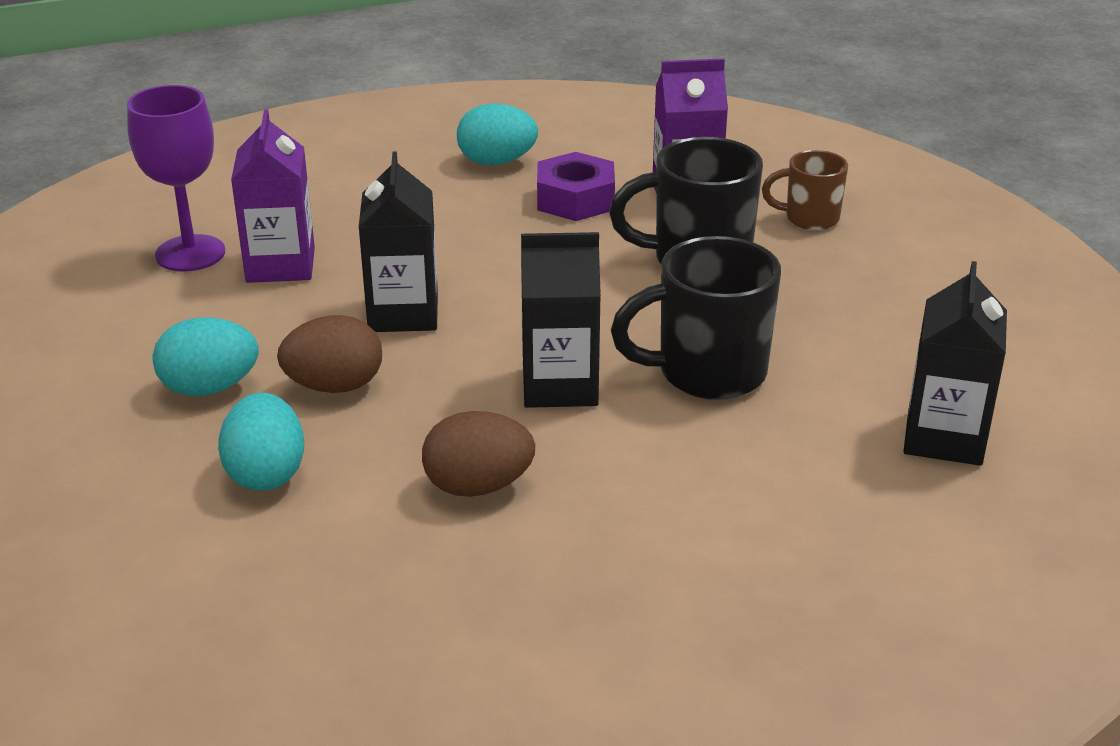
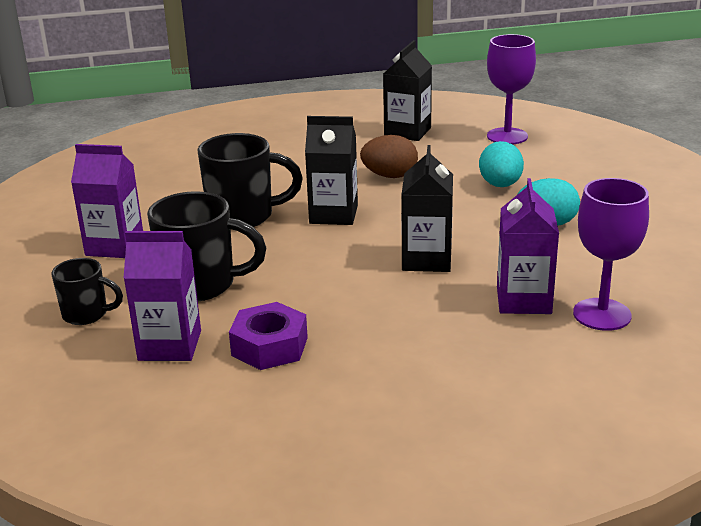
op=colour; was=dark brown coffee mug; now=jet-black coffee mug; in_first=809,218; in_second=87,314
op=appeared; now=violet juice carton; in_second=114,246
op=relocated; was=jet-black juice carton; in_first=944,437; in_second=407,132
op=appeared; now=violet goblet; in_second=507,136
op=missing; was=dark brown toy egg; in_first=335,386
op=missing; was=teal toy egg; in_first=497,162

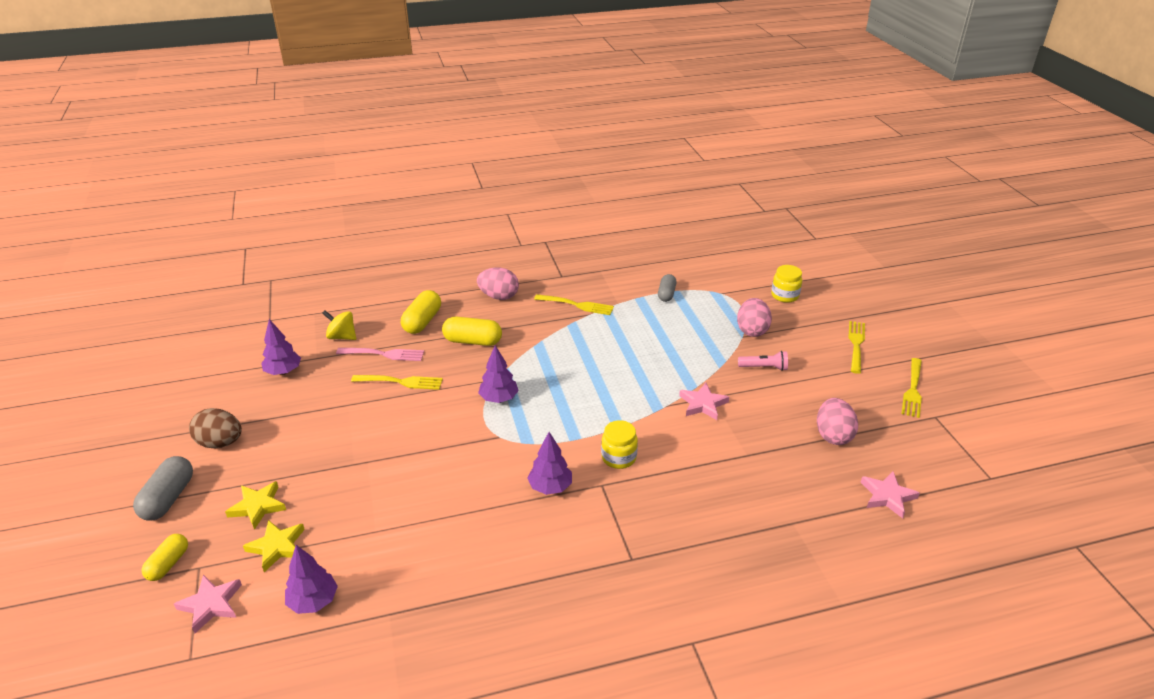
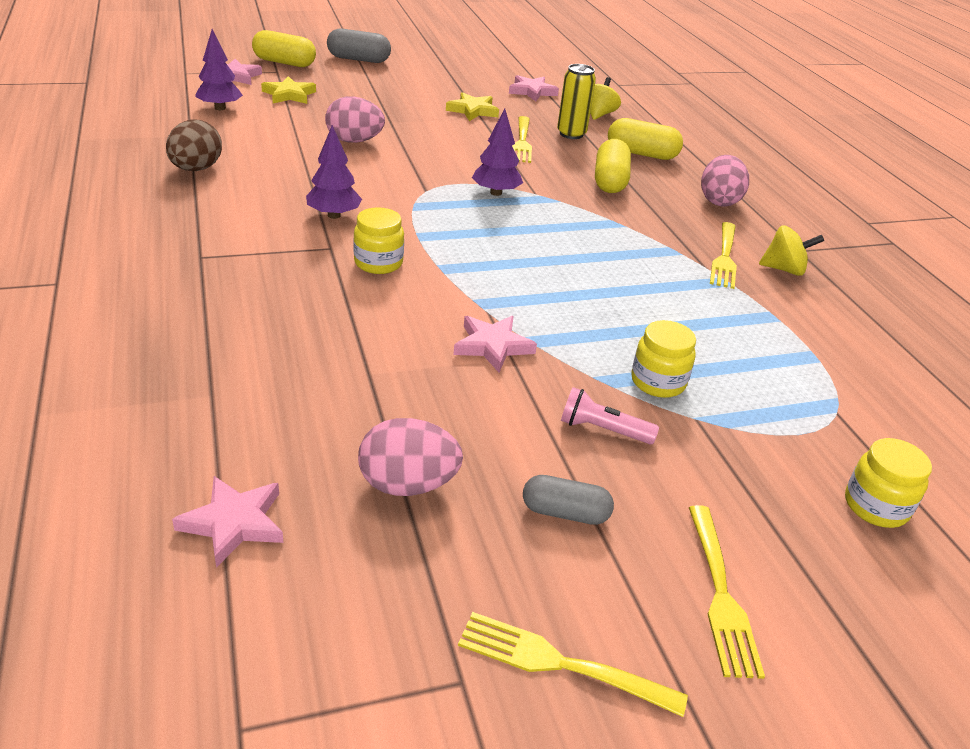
op=relocated; was=dark brown toy egg; in_first=220,443; in_second=196,169
op=size; was=yellow pill shape; in_first=168,564; in_second=284,63; ratio=1.51
op=relocated; was=pink toy egg; in_first=752,330; in_second=354,141
op=relocated; was=yellow star shape; in_first=258,506; in_second=473,110
op=exchanged; was=violet toy tree; now=pink star shape; in_first=283,371; in_second=532,91
op=relocated; was=ash-grey pill shape; in_first=666,294; in_second=565,513
op=exchanged; was=pink dinner fork; now=yellow can; in_first=384,354; in_second=571,134
op=spun; was=pink torch; in_first=764,367; in_second=603,430; clockwise=105
op=appeared; now=yellow jar; in_second=658,382
op=spun; was=yellow dinner fork; in_first=856,344; in_second=720,595; clockwise=75
op=appeared; now=yellow toy top; in_second=784,269

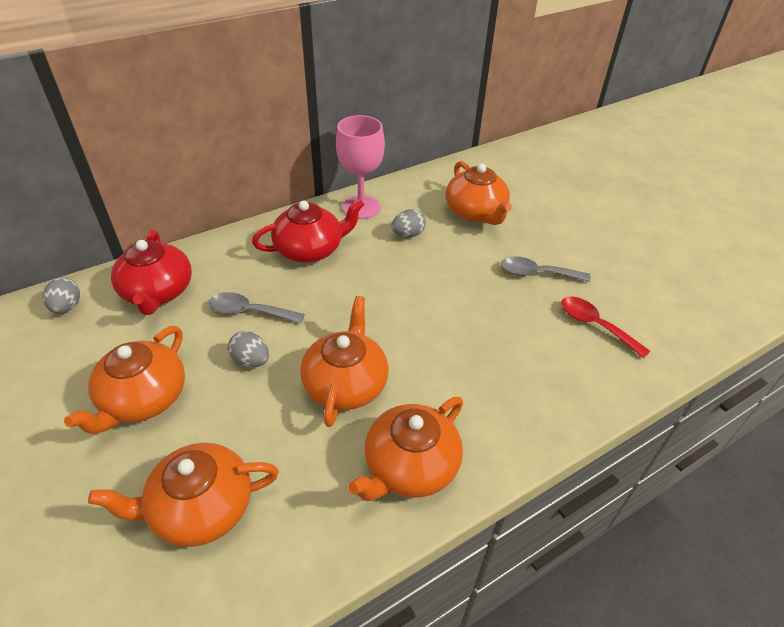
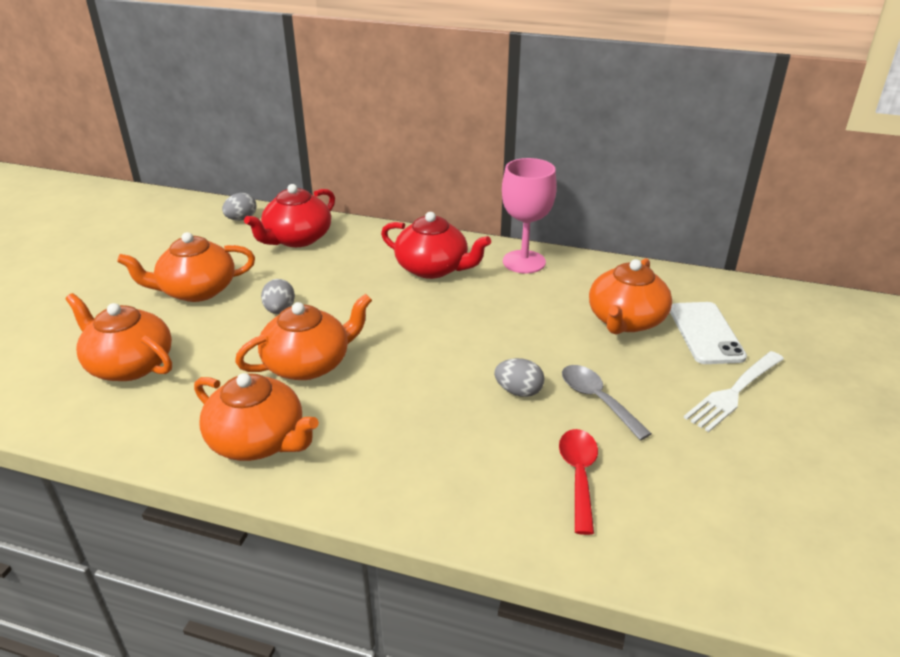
op=spun; was=orange teapot; in_first=410,466; in_second=258,441; clockwise=-150
op=relocated; was=ash-grey toy egg; in_first=408,234; in_second=518,391
op=appeared; now=snow-white mobile phone; in_second=705,333
op=appeared; now=snow-white dinner fork; in_second=734,392
op=missing; was=ash-grey teaspoon; in_first=250,312

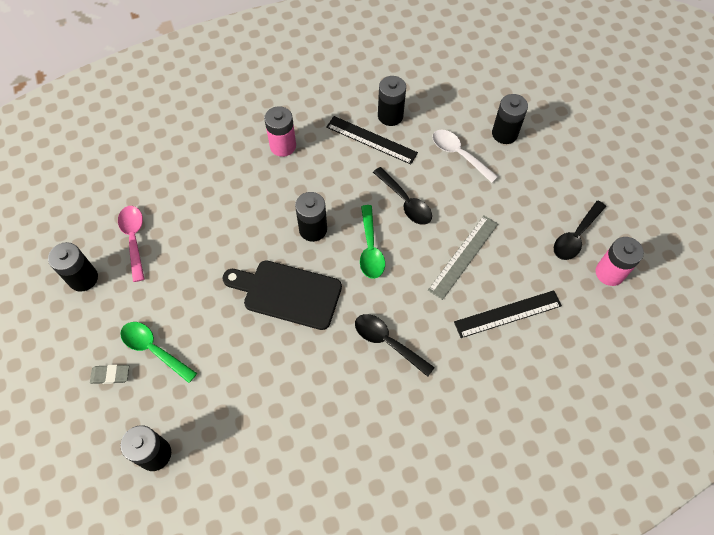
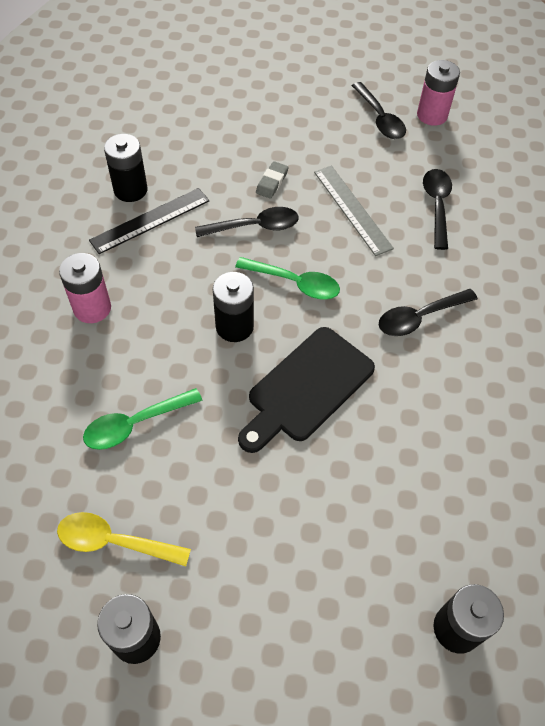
op=colour; was=pink teaspoon; now=yellow teaspoon; in_first=134,239; in_second=114,541
op=relocated; was=emerald teaspoon; in_first=154,349; in_second=135,424
op=relocated; was=ash-grey gum eraser; in_first=110,375; in_second=272,182
op=exchanged; was=jet-black measuring stick; now=jet-black teaspoon; in_first=507,314; in_second=437,205
op=missing; was=snow-white teaspoon; in_first=459,154
op=missing; was=jet-black battery; in_first=504,134

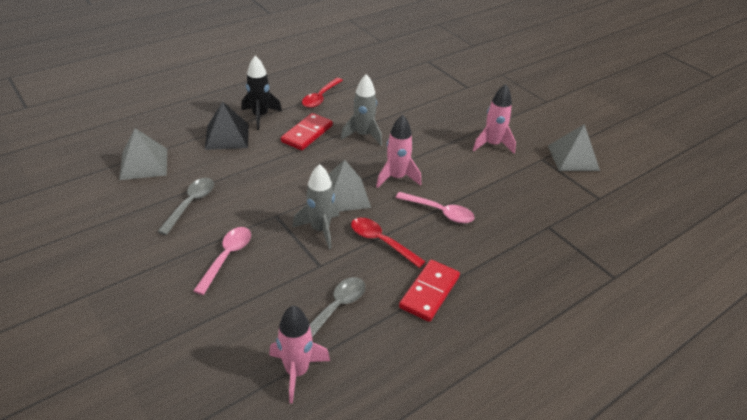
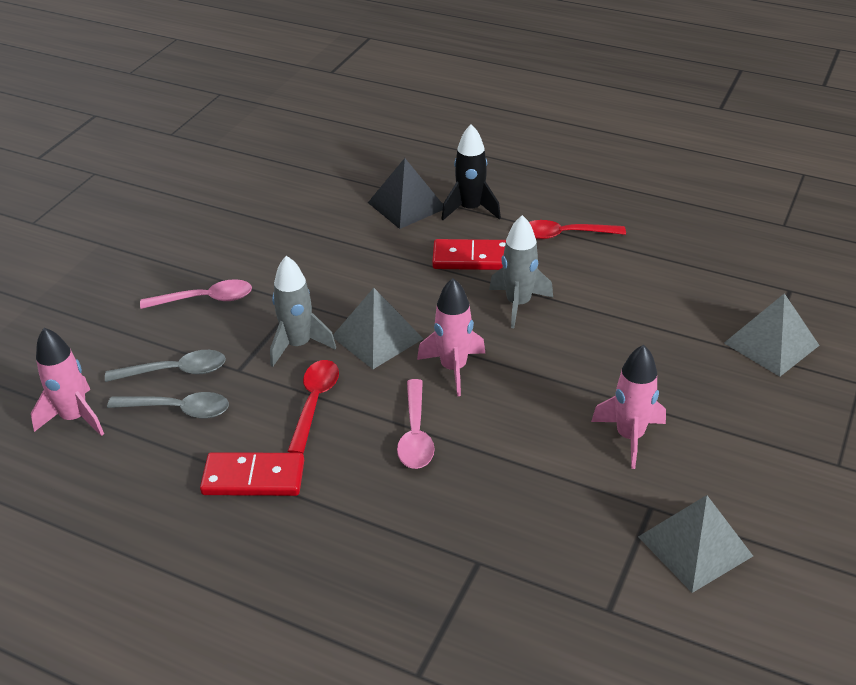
op=relocated; was=ash-grey teaspoon; in_first=191,204; in_second=176,371
op=relocated; was=ash-grey pyramid shape; in_first=143,164; in_second=771,344

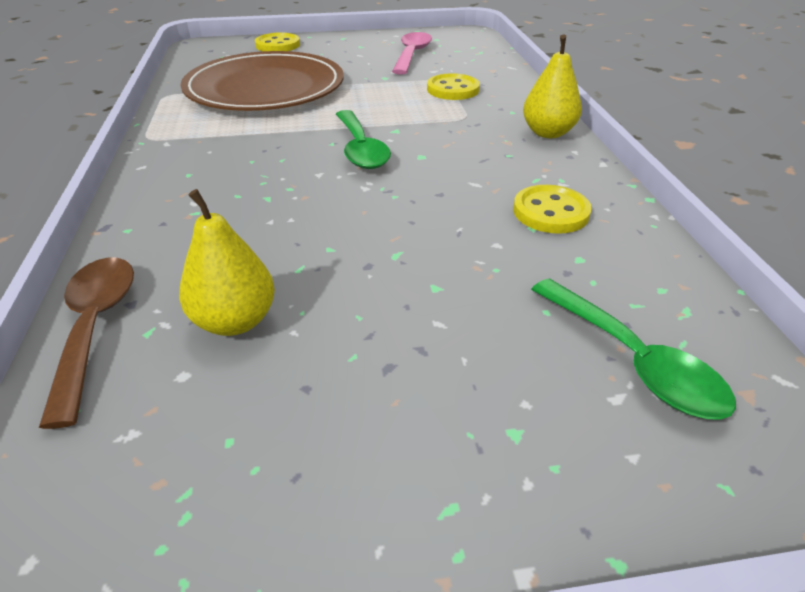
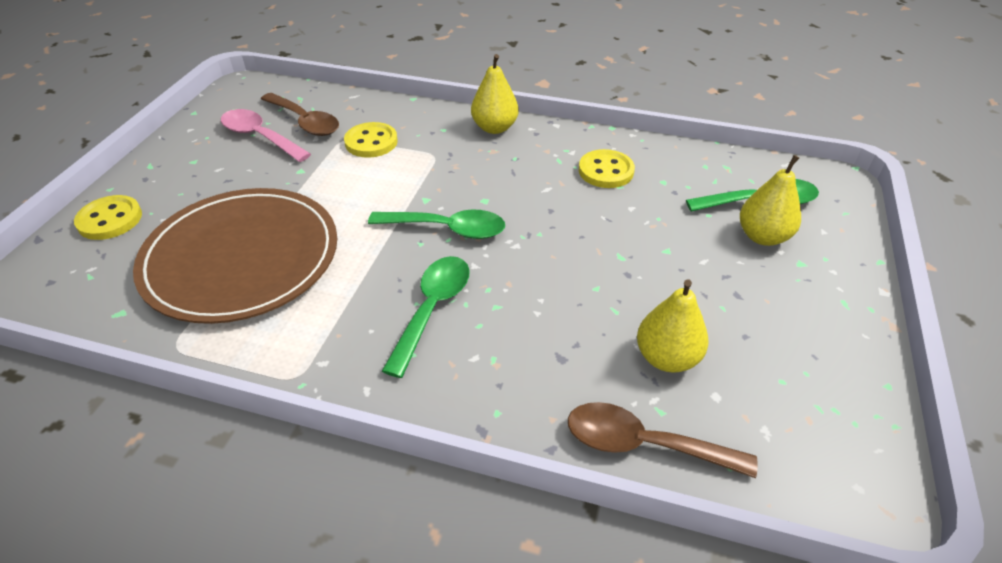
op=appeared; now=dark brown teaspoon; in_second=305,122
op=appeared; now=emerald teaspoon; in_second=432,309
op=appeared; now=yellow toy pear; in_second=763,236

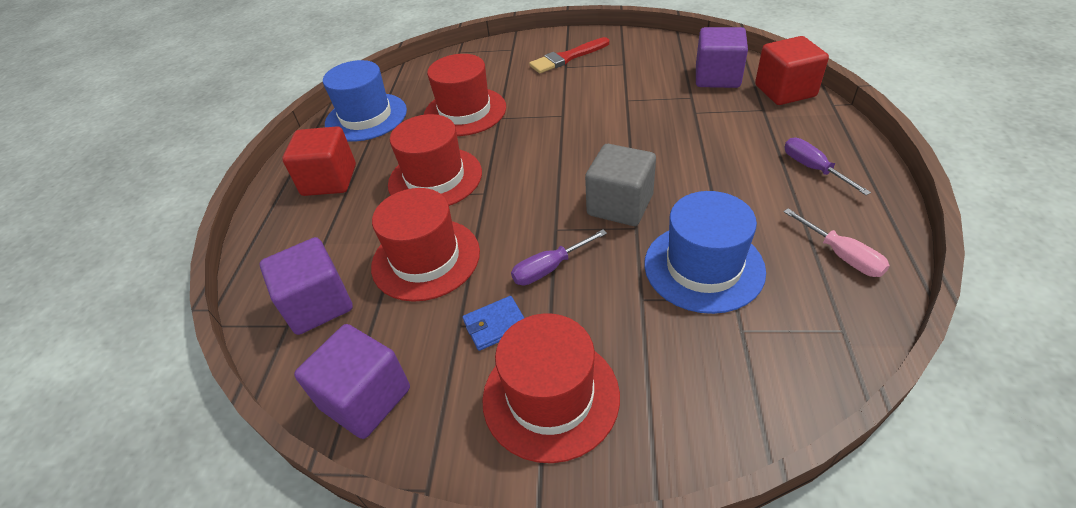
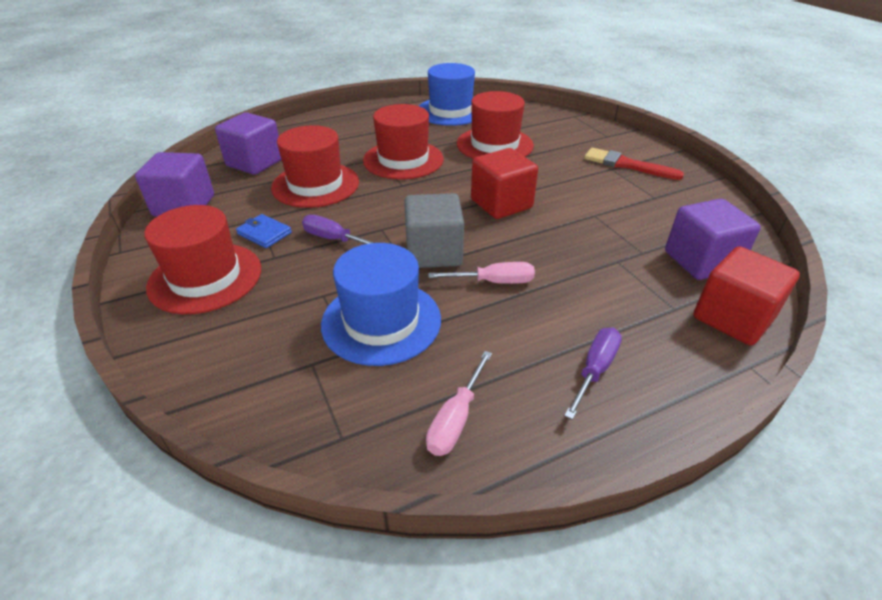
op=appeared; now=pink flat screwdriver; in_second=495,282
op=relocated; was=scarlet block; in_first=329,180; in_second=501,204

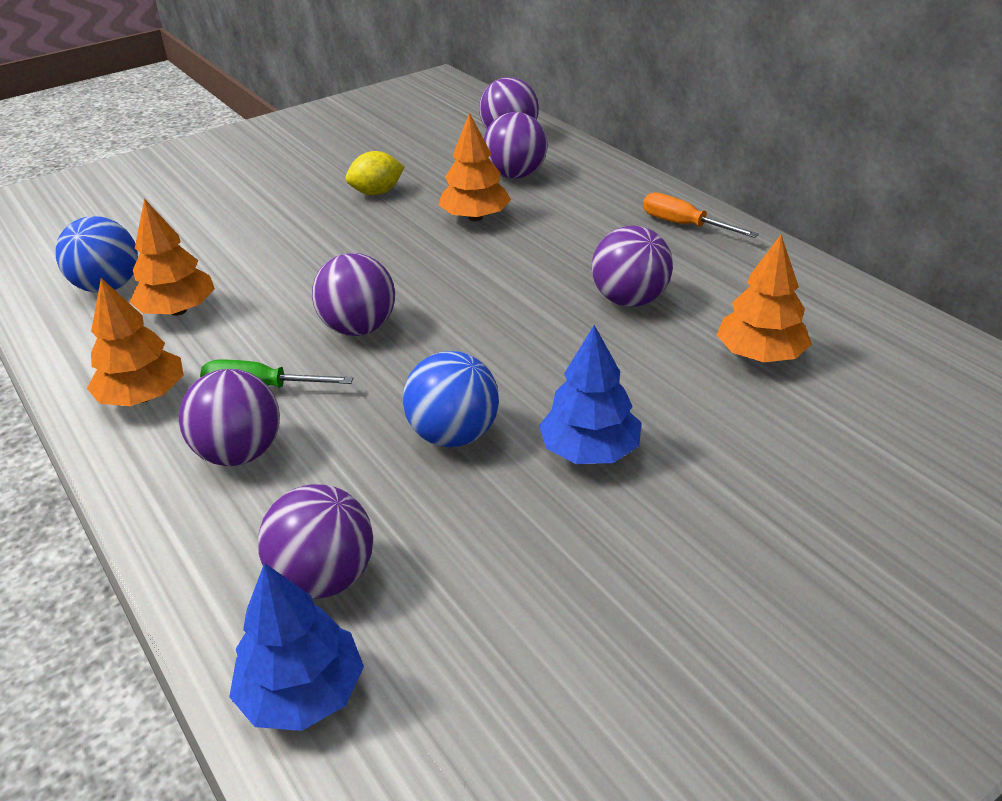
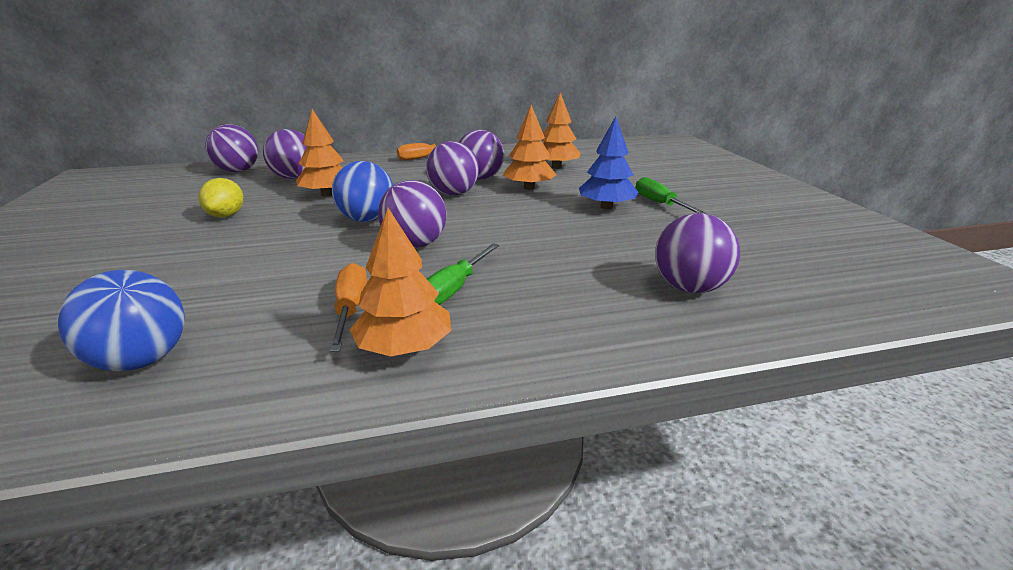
op=appeared; now=orange flat screwdriver; in_second=350,309
op=relocated; was=cobalt play ball; in_first=454,435; in_second=367,220
op=relocated; was=violet play ball; in_first=240,453; in_second=454,194
op=relocated; was=orange toy tree; in_first=178,310; in_second=529,188
op=appeared; now=emerald flat screwdriver; in_second=660,204
op=missing; was=cobalt toy tree; in_first=303,693

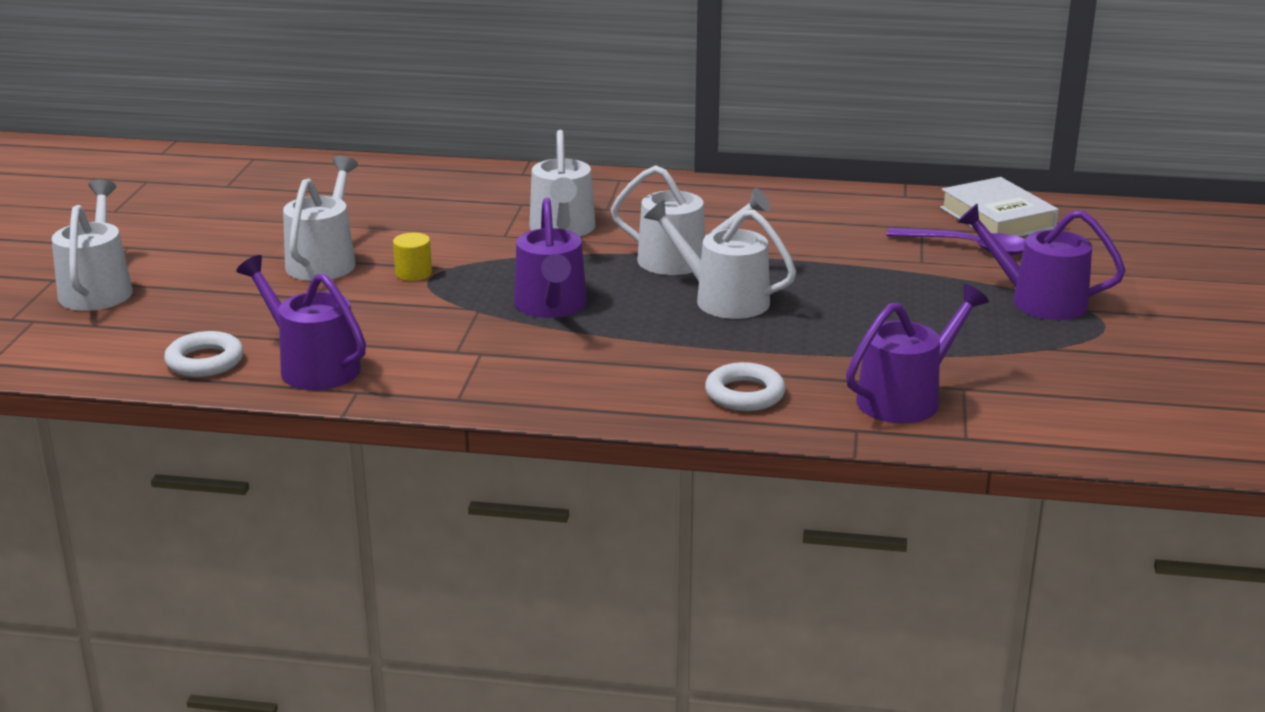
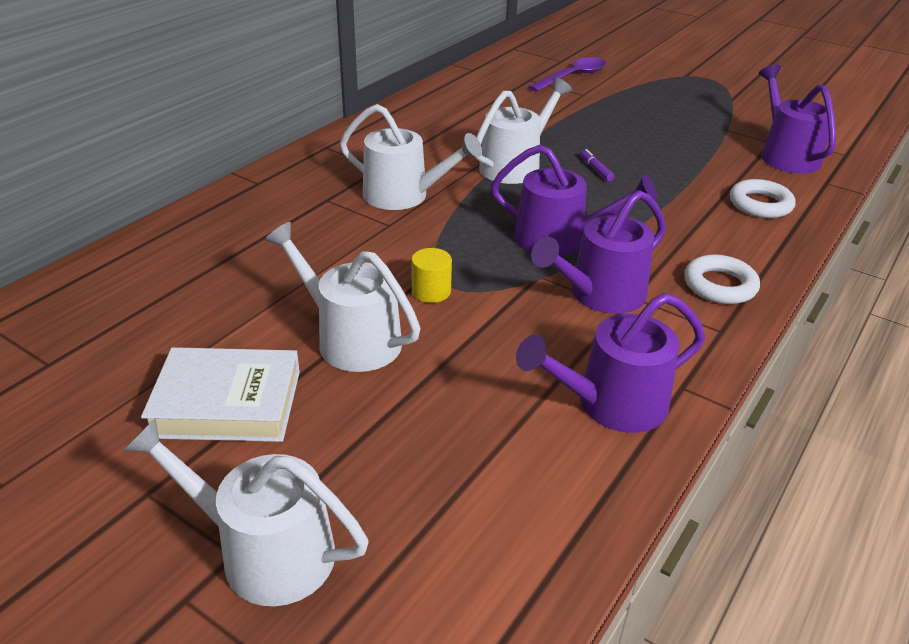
op=relocated; was=snow-white book; in_first=997,218; in_second=227,403
op=relocated; was=violet watering can; in_first=1039,301; in_second=600,295
op=exchanged; was=snow-white watering can; now=violet felt pen; in_first=723,299; in_second=596,169
op=relocated; was=snow-white hoop; in_first=205,361; in_second=719,285

